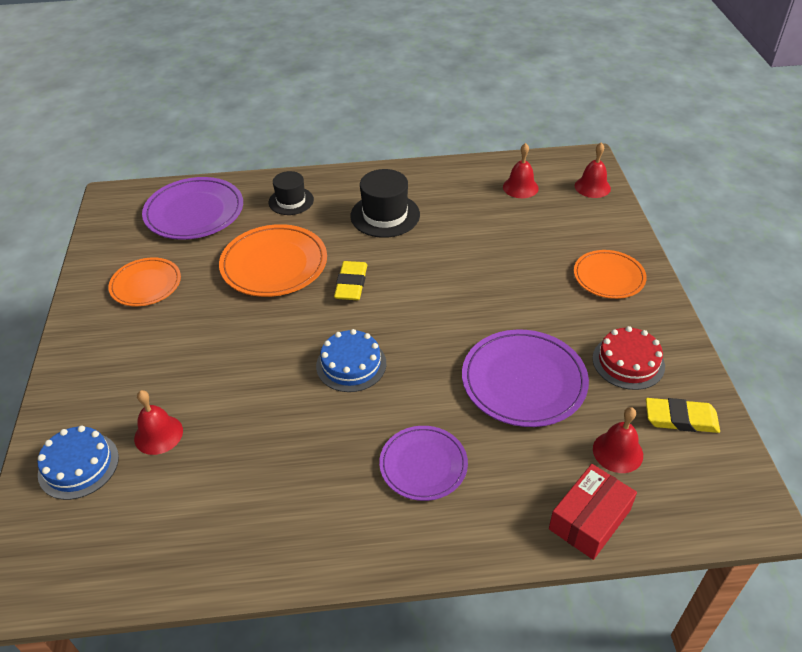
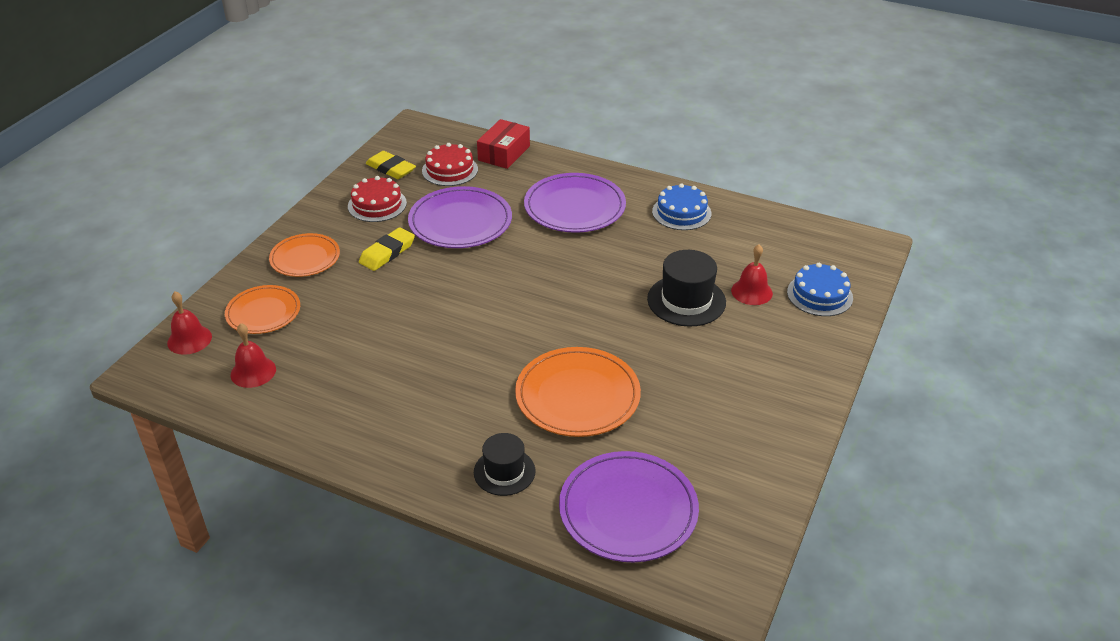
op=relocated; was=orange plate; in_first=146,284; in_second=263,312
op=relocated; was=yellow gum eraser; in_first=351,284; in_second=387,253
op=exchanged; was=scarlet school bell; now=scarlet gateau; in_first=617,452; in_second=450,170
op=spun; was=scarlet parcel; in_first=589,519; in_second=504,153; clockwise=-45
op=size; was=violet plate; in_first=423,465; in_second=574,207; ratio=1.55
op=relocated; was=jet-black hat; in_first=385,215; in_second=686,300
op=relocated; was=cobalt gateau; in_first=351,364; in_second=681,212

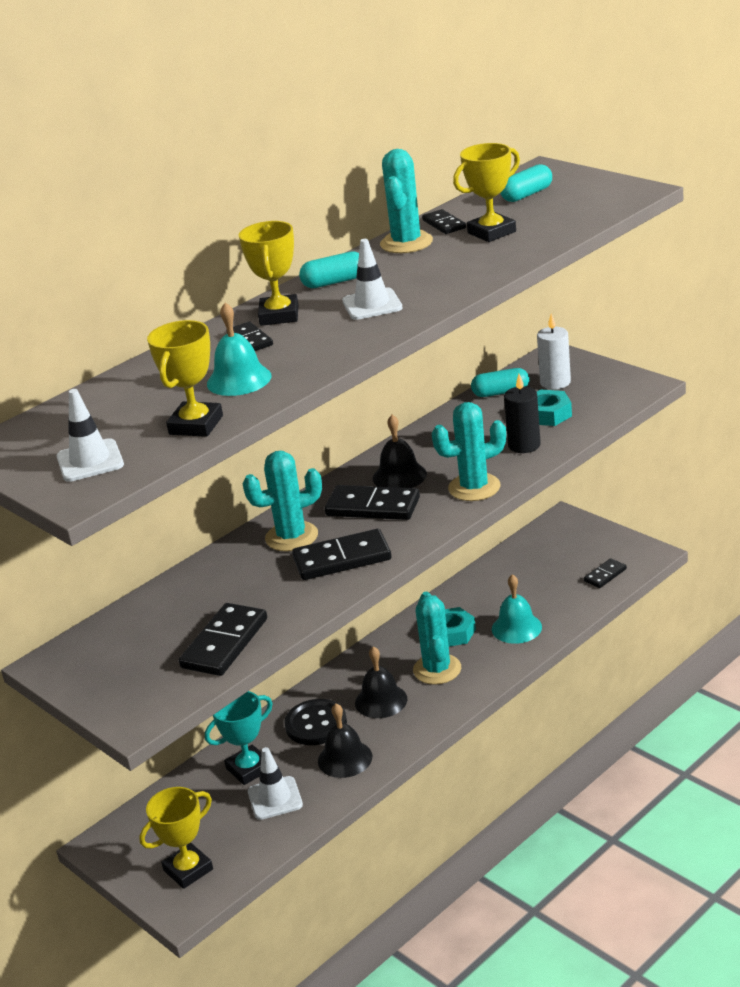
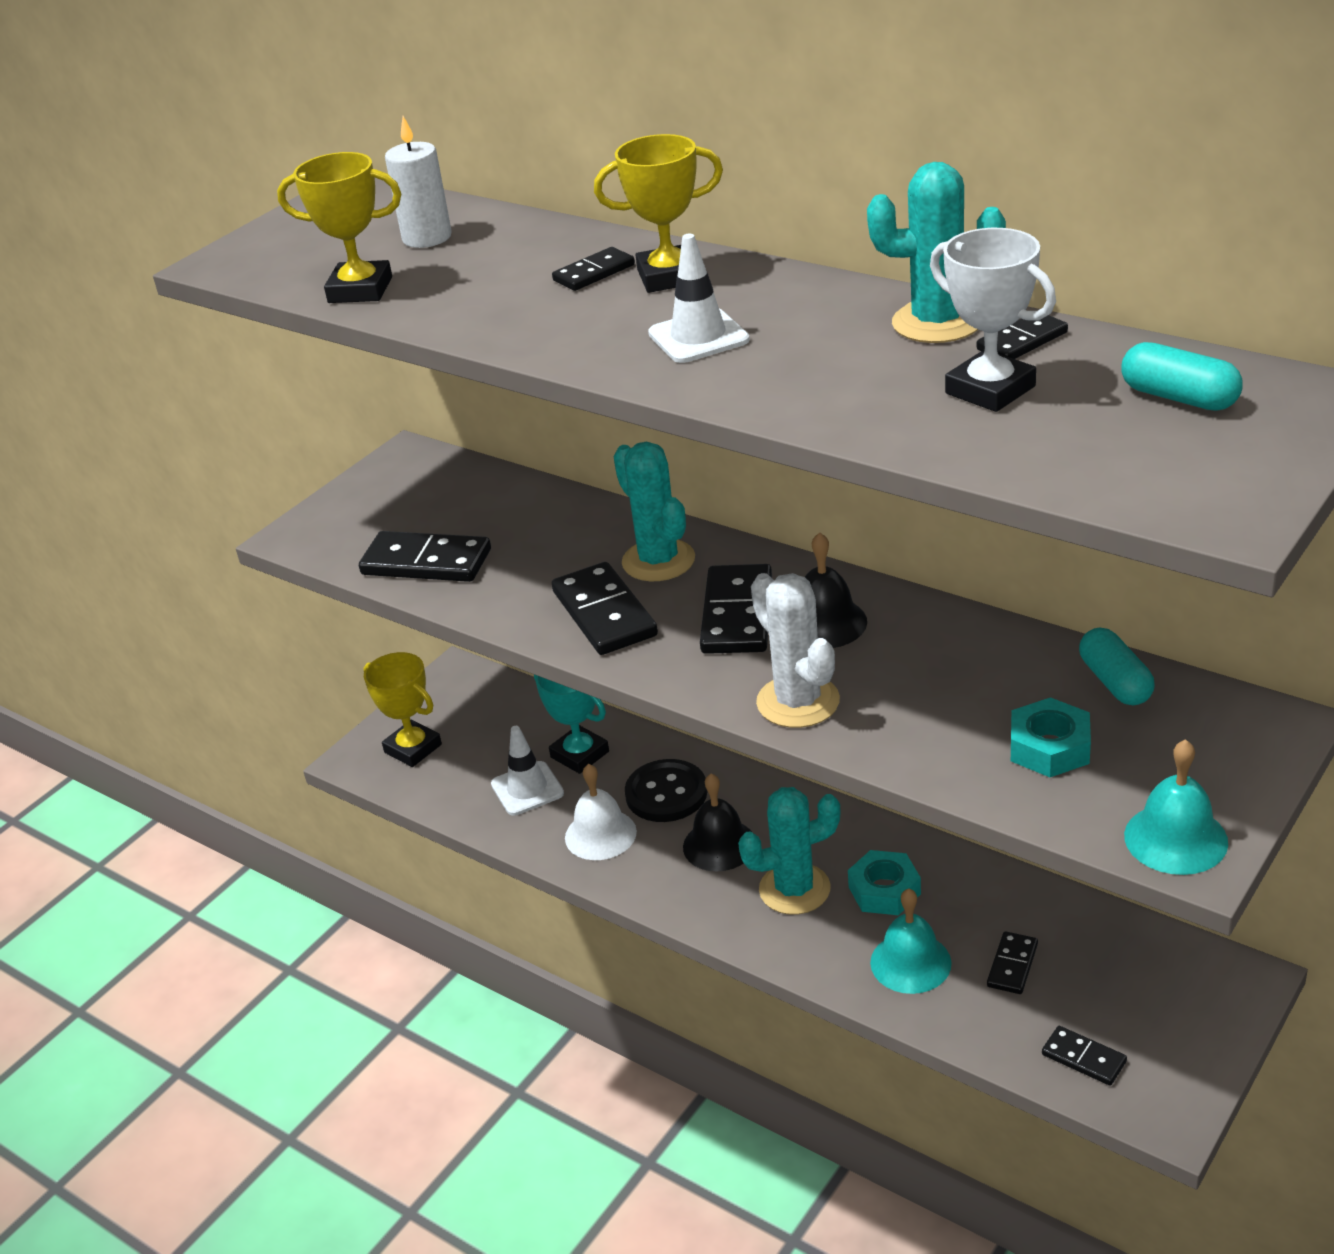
op=relocated; was=snow-white candle; in_first=555,382; in_second=427,238
op=colour; was=jet-black school bell; now=snow-white school bell; in_first=345,758; in_second=600,834
op=colour; was=teal saguaro cactus; now=snow-white saguaro cactus; in_first=474,487; in_second=798,702
op=colour; was=yellow trophy; now=snow-white trophy; in_first=491,232; in_second=990,390
op=appeared; now=jet-black domino piece; in_second=1012,965
op=relocated; was=teal school bell; in_first=239,380; in_second=1175,838
op=missing; was=snow-white traffic cone; in_first=90,461
op=missing; was=teal pill shape; in_first=334,282
op=missing; was=jet-black candle; in_first=524,445

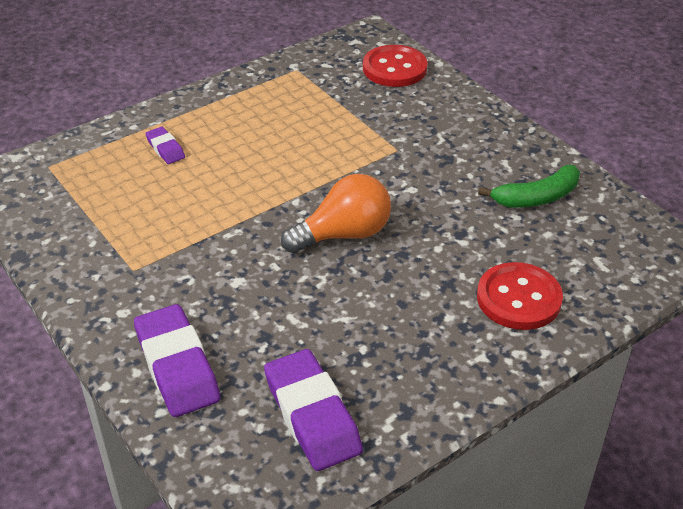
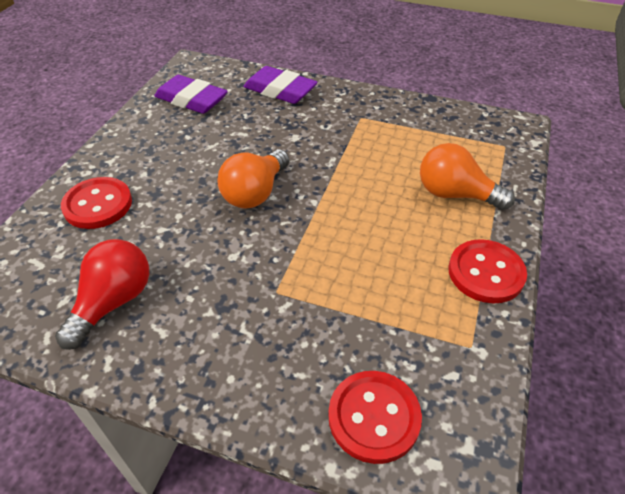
op=exchanged; was=emerald toy banana; now=scarlet light bulb; in_first=536,197; in_second=113,302
op=exchanged; was=violet gum eraser; now=orange light bulb; in_first=165,149; in_second=455,194
op=appeared; now=scarlet sewing button; in_second=486,273

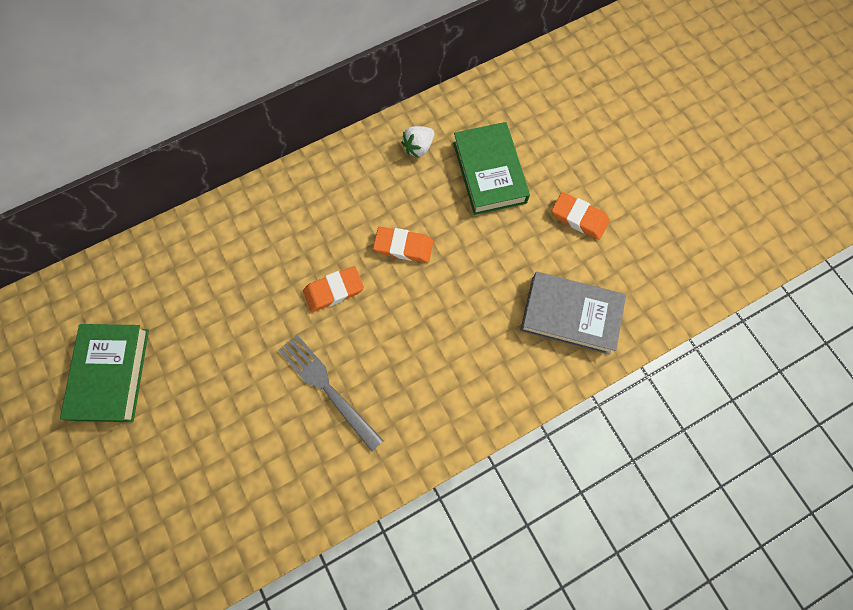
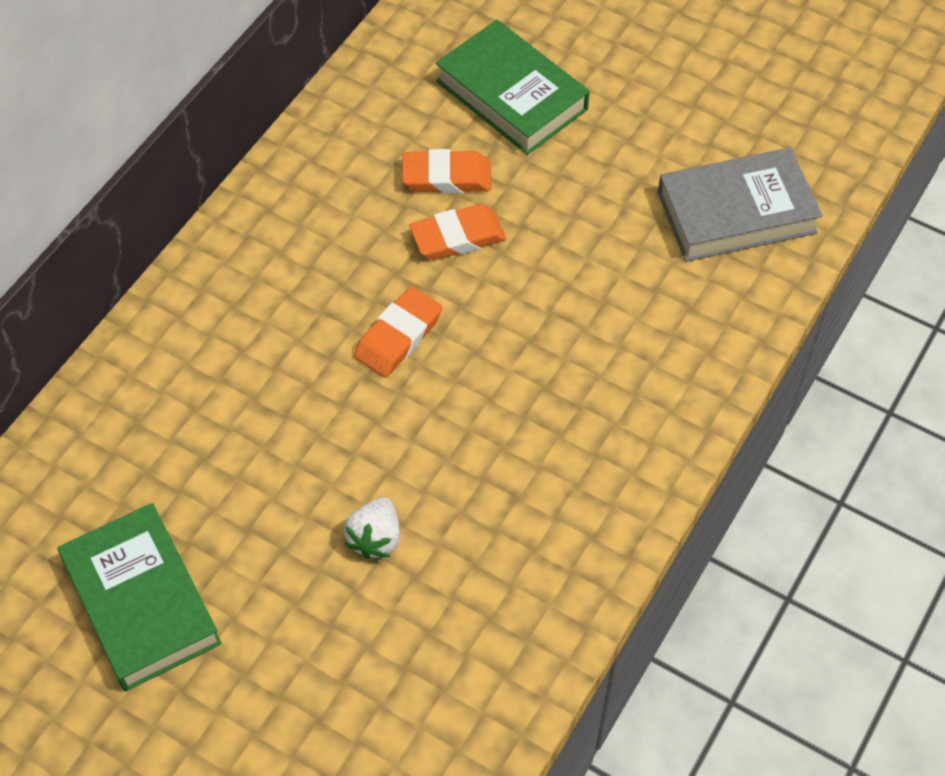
op=relocated; was=snow-white berry; in_first=418,147; in_second=375,538
op=relocated; was=orange gum eraser; in_first=579,218; in_second=446,177
op=missing; was=ash-grey dinner fork; in_first=327,388

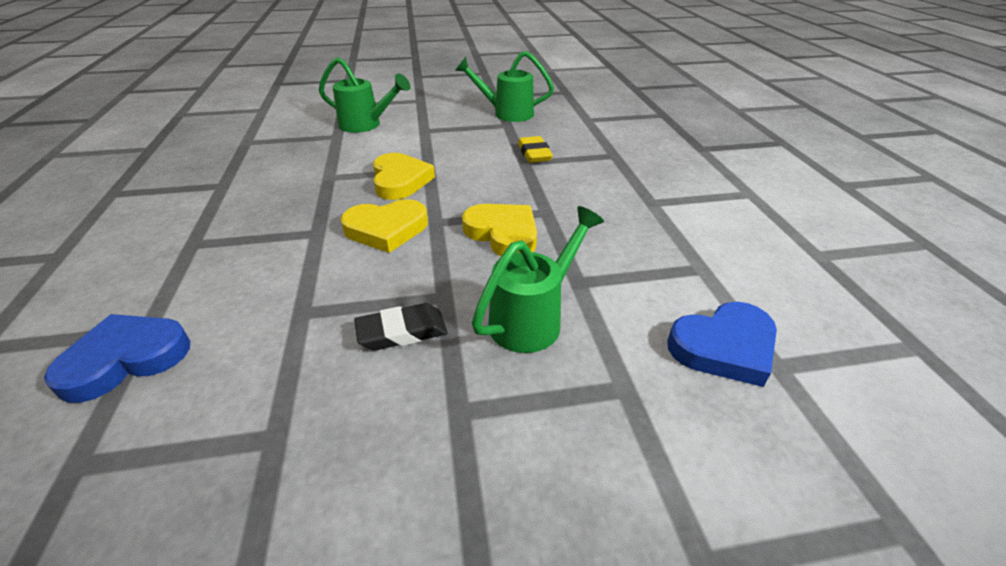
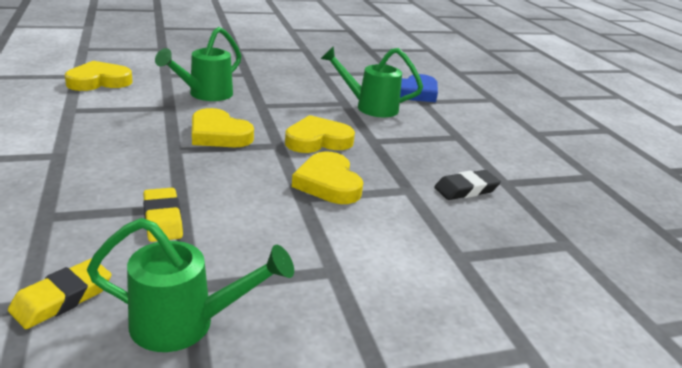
op=appeared; now=yellow gum eraser; in_second=62,298
op=colour; was=cobalt heart shape; now=yellow heart shape; in_first=724,347; in_second=99,81
op=relocated; was=emerald watering can; in_first=366,125; in_second=369,107
op=relocated; was=jet-black gum eraser; in_first=402,332; in_second=466,189

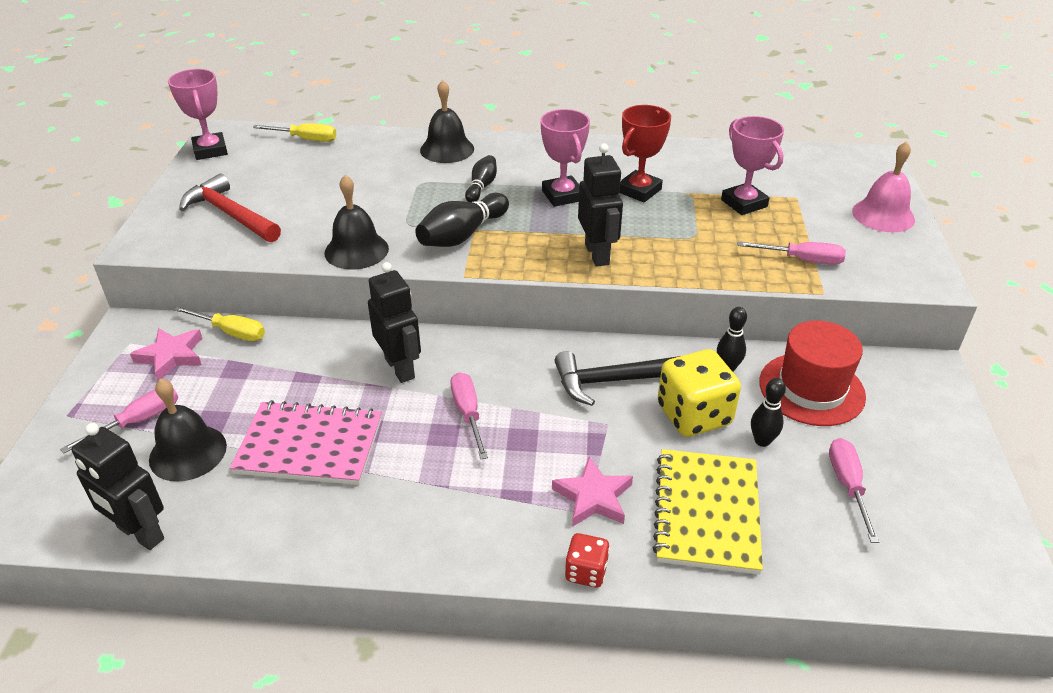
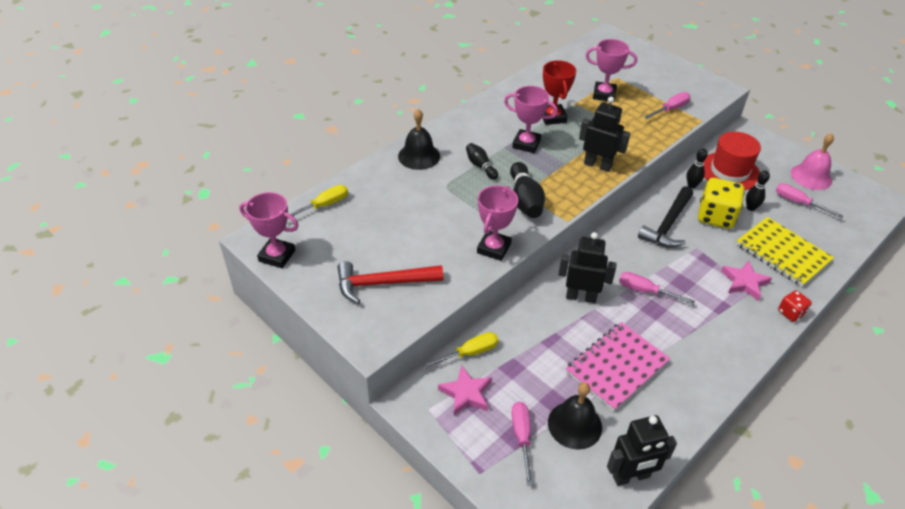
op=exchanged; was=jet-black school bell; now=pink trophy; in_first=356,250; in_second=494,248
op=relocated; was=pink school bell; in_first=883,215; in_second=811,176

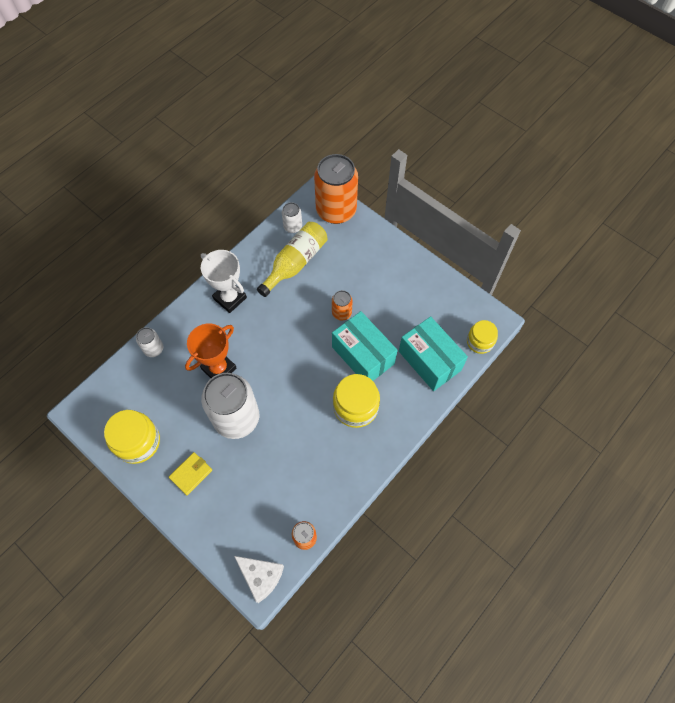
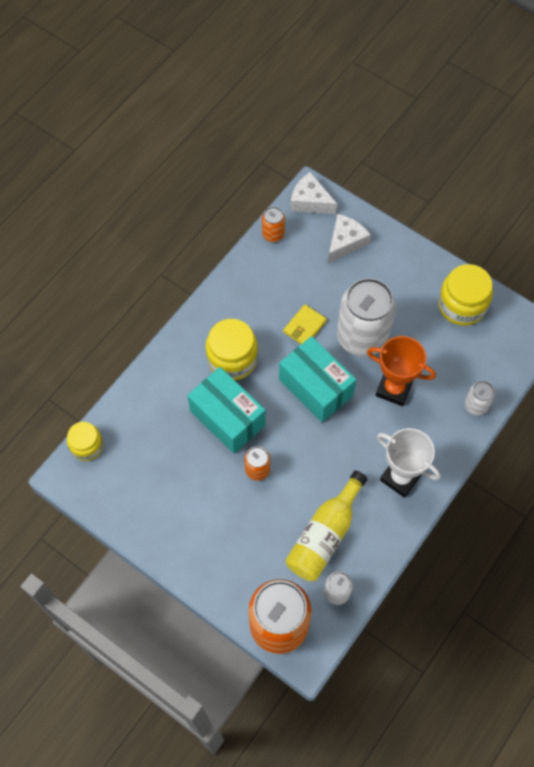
op=relocated; was=teal parcel; in_first=429,360; in_second=315,387
op=relocated; was=yellow card wallet; in_first=191,474; in_second=304,326
op=appeared; now=snow-white piece of cheese; in_second=345,242
op=spun; was=orange trophy; in_first=219,368; in_second=394,389; clockwise=75

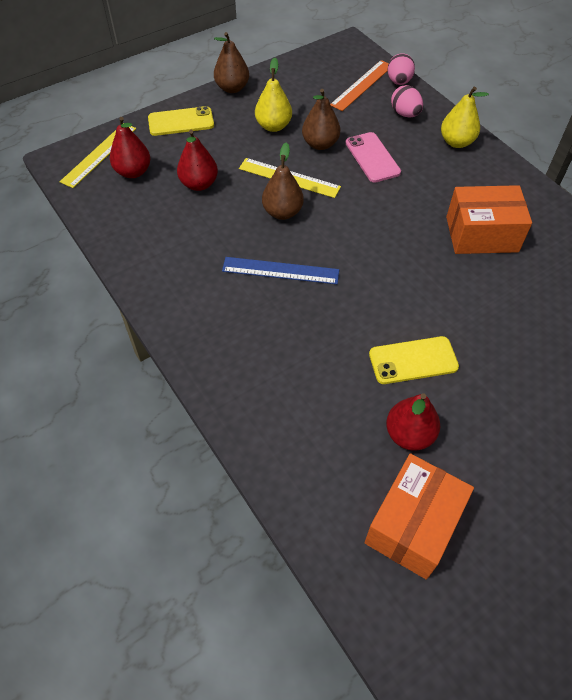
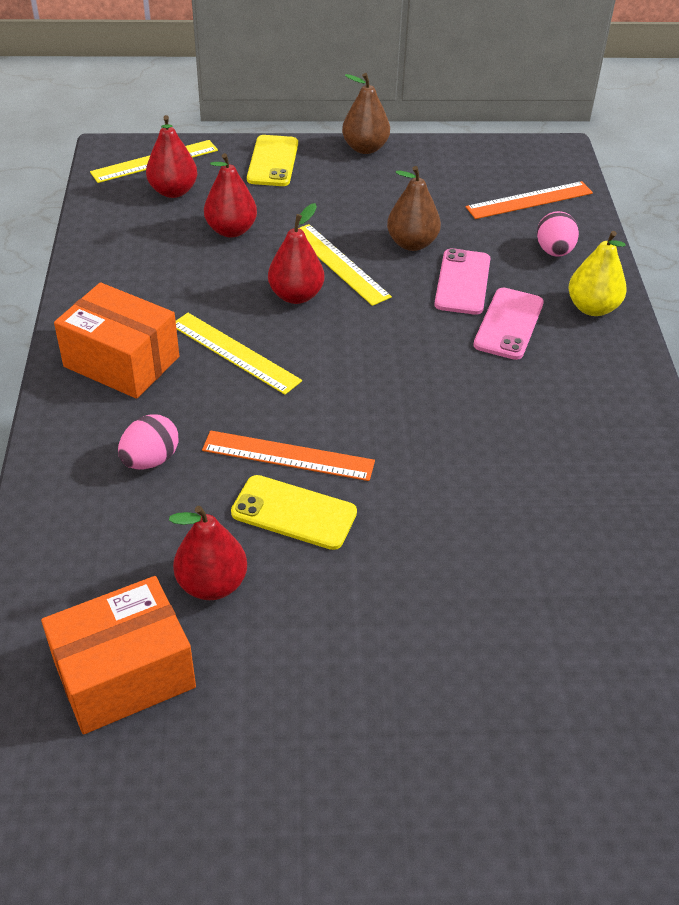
op=relocated; was=orange parcel; in_first=481,234; in_second=121,362
op=relocated; was=pink toy egg; in_first=399,82; in_second=150,460
op=colour; was=cobalt measuring stick; now=yellow measuring stick; in_first=280,271; in_second=234,353
op=appeared; now=orange measuring stick; in_second=288,456
op=spun; was=yellow mobile phone; in_first=181,122; in_second=273,161; clockwise=75
op=colour; was=dark brown toy pear; now=scarlet toy pear; in_first=282,212; in_second=296,295
op=appeared; now=pink mobile phone; in_second=508,324
op=missing; was=yellow toy pear; in_first=273,126

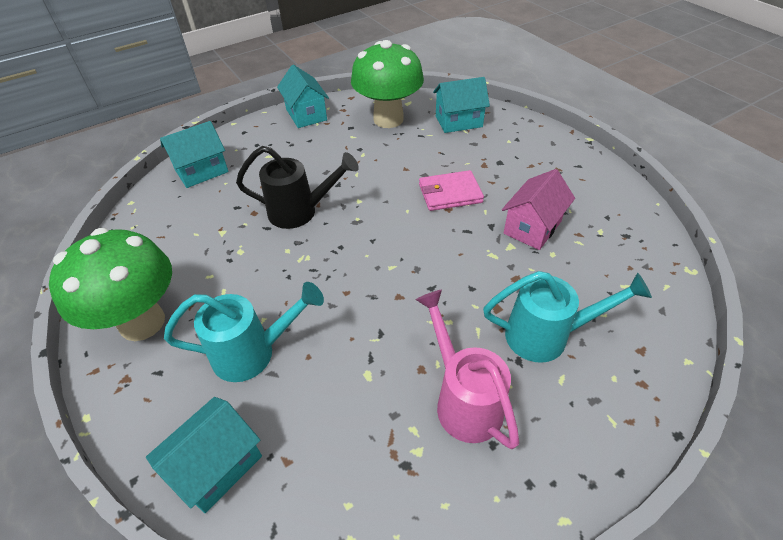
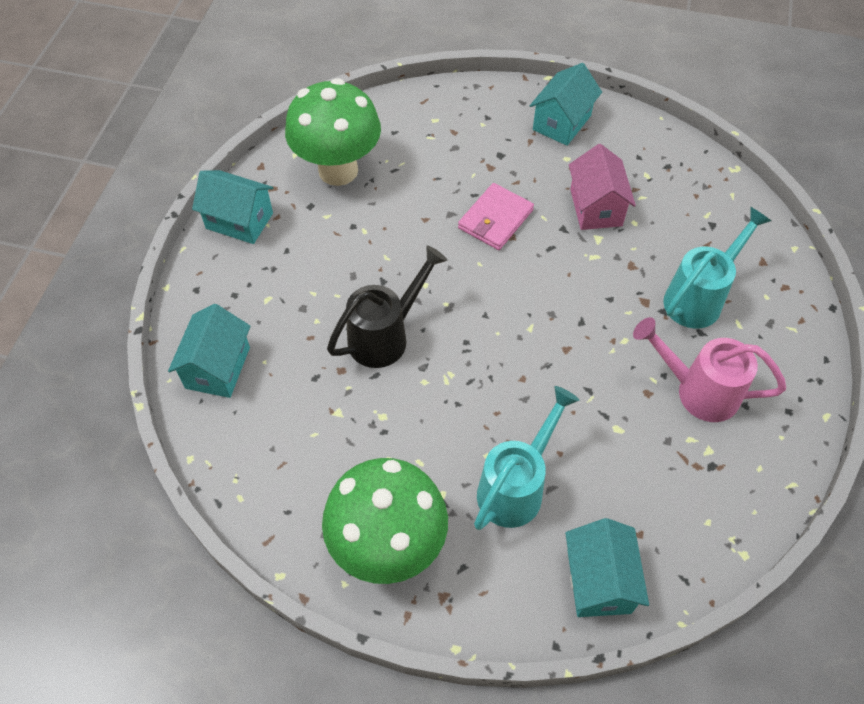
op=relocated; was=teal house; in_first=458,121; in_second=562,122

